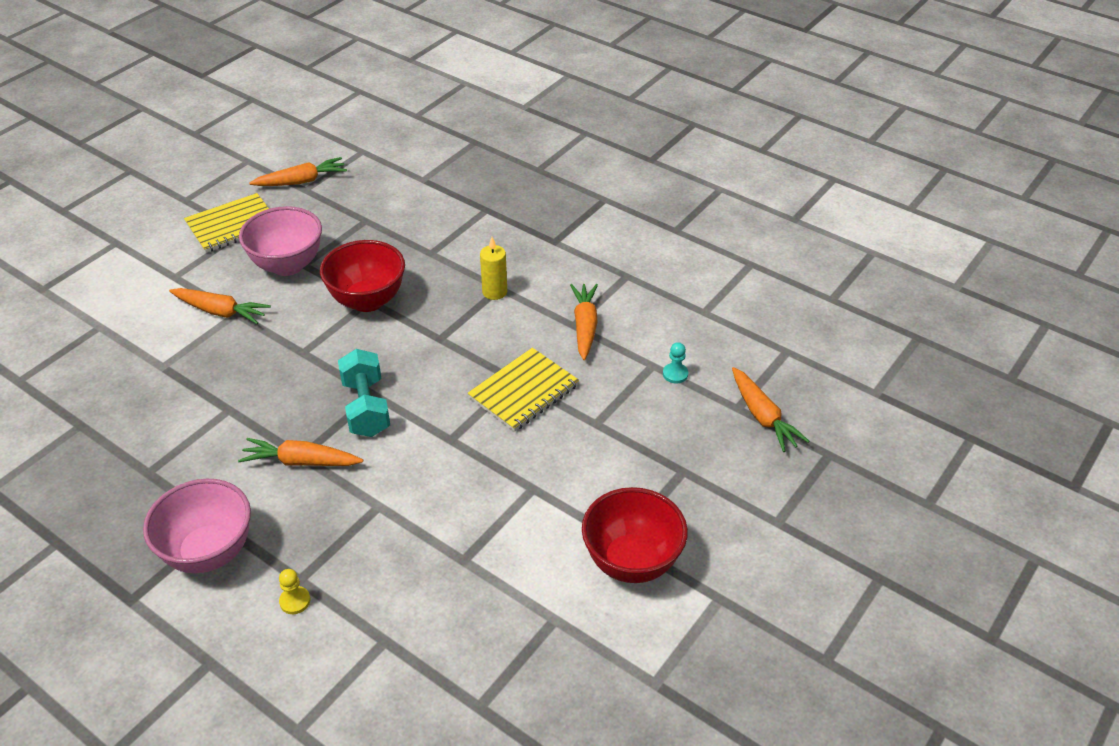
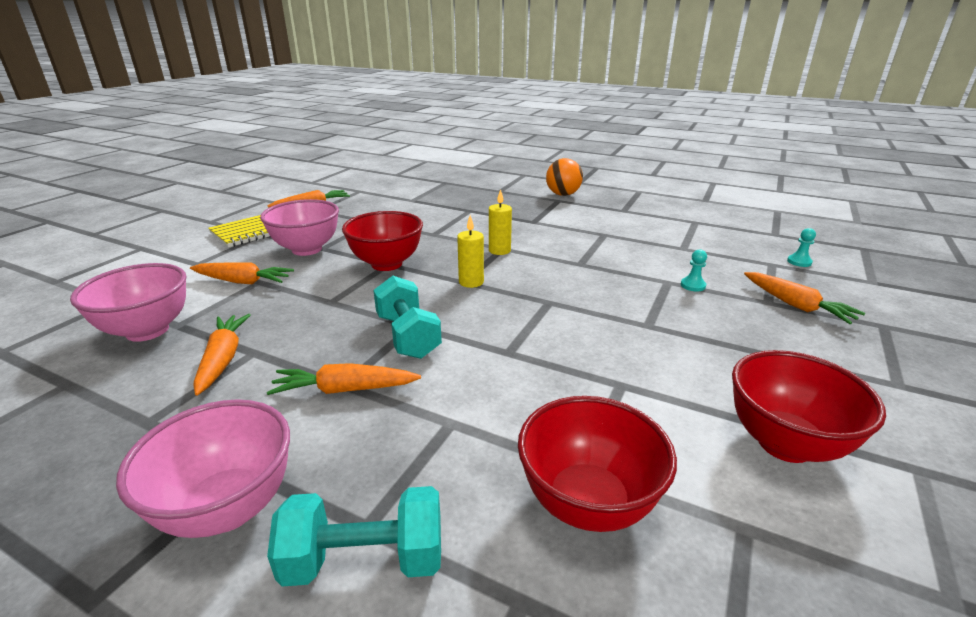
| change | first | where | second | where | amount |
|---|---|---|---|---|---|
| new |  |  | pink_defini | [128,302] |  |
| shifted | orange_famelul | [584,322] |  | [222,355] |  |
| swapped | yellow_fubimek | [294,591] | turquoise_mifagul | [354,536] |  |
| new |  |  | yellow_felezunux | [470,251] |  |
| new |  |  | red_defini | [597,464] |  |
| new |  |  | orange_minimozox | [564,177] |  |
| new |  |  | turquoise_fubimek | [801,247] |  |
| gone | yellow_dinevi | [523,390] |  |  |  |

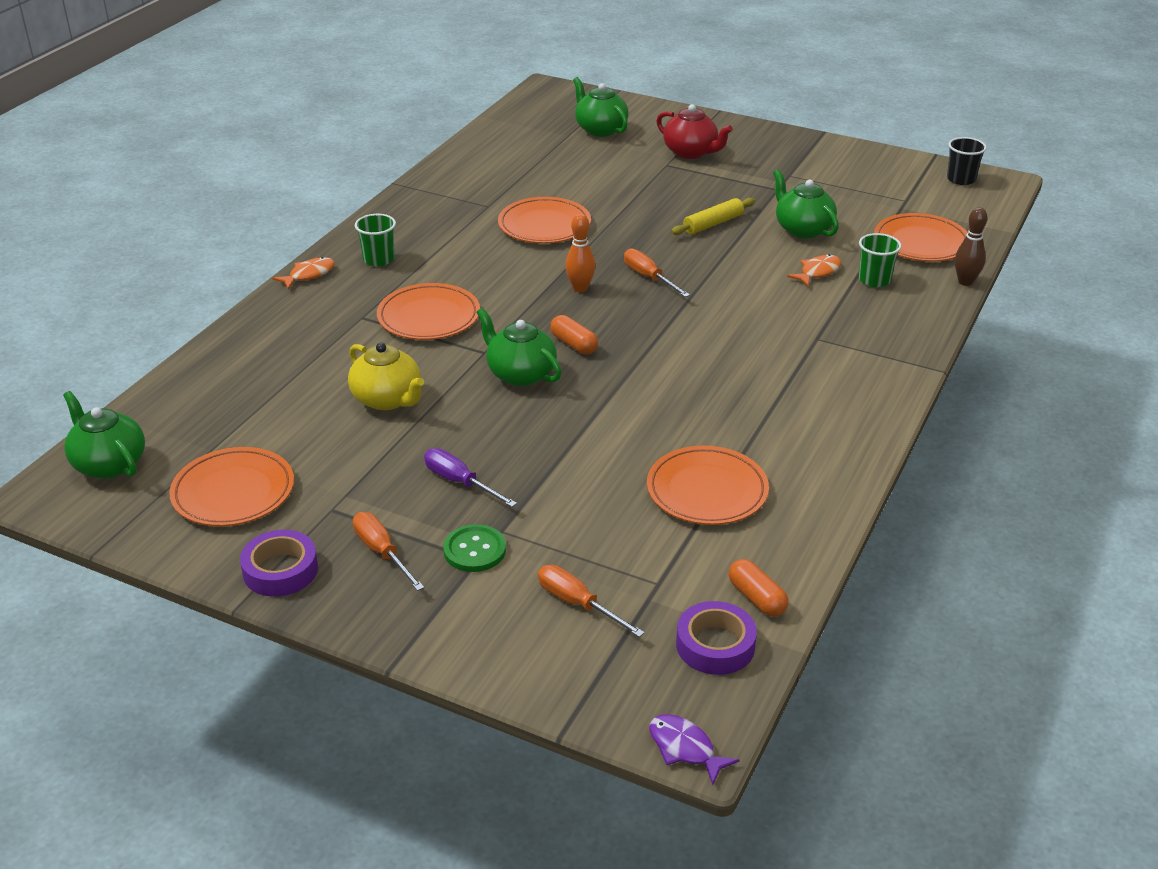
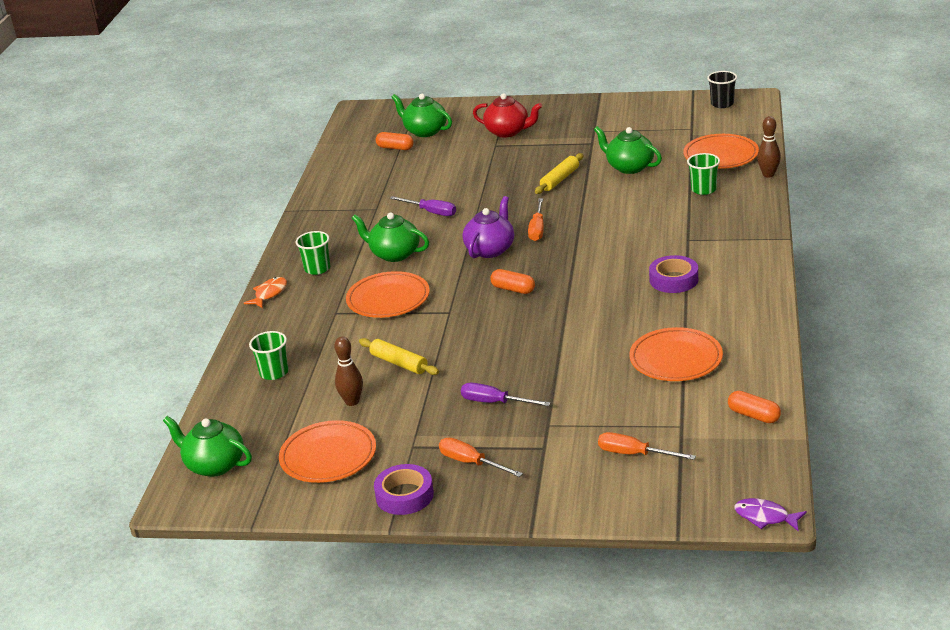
| change | first | where | second | where | amount |
|---|---|---|---|---|---|
| new |  |  | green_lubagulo | [268,355] |  |
| new |  |  | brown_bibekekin | [348,371] |  |
| shifted | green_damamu | [519,347] |  | [390,237] |  |
| swapped | yellow_damamu | [386,376] | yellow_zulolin | [399,356] |  |
| new |  |  | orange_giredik | [395,141] |  |
| swapped | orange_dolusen | [544,220] | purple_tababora | [423,206] |  |
| swapped | orange_bibekekin | [580,253] | purple_damamu | [488,227] |  |
| rotated | orange_tababora | [657,272] |  | [536,219] | 120 degrees counterclockwise |
| shifted | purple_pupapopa | [716,638] |  | [673,274] |  |
| gone | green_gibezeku | [474,548] |  |  |  |
| gone | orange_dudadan | [814,270] |  |  |  |

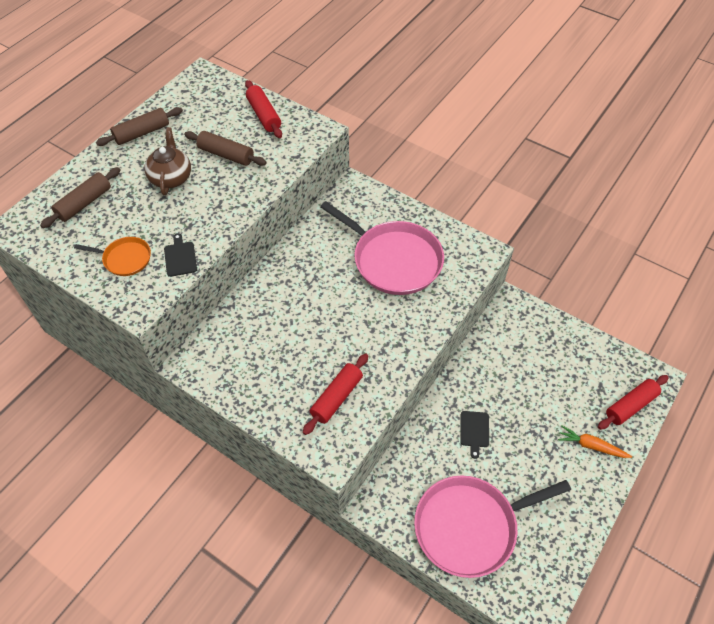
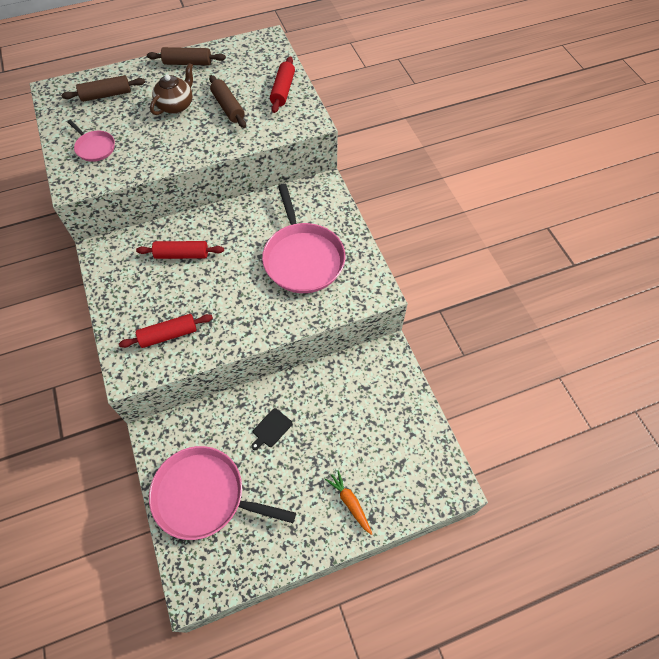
| change | first | where | second | where | amount |
|---|---|---|---|---|---|
| repainted | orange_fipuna | [112,256] | pink_fipuna | [91,141] |  |
| shifted | red_zulolin | [633,402] |  | [180,250] |  |
| gone | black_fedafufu | [180,255] |  |  |  |

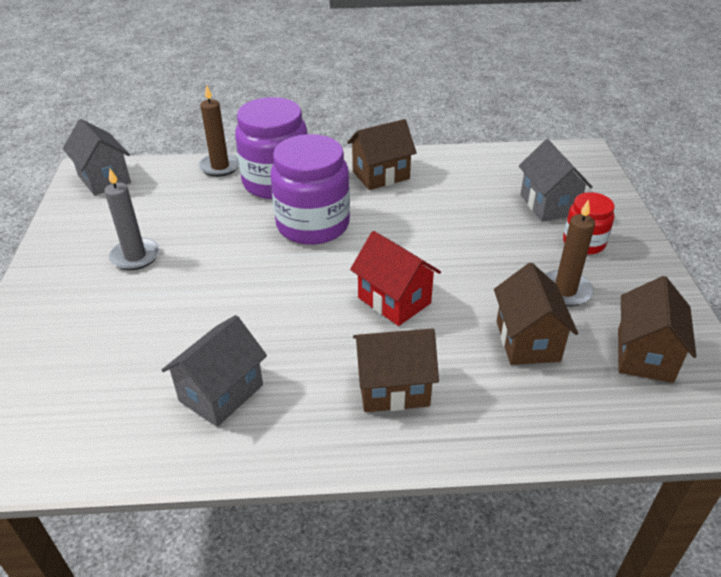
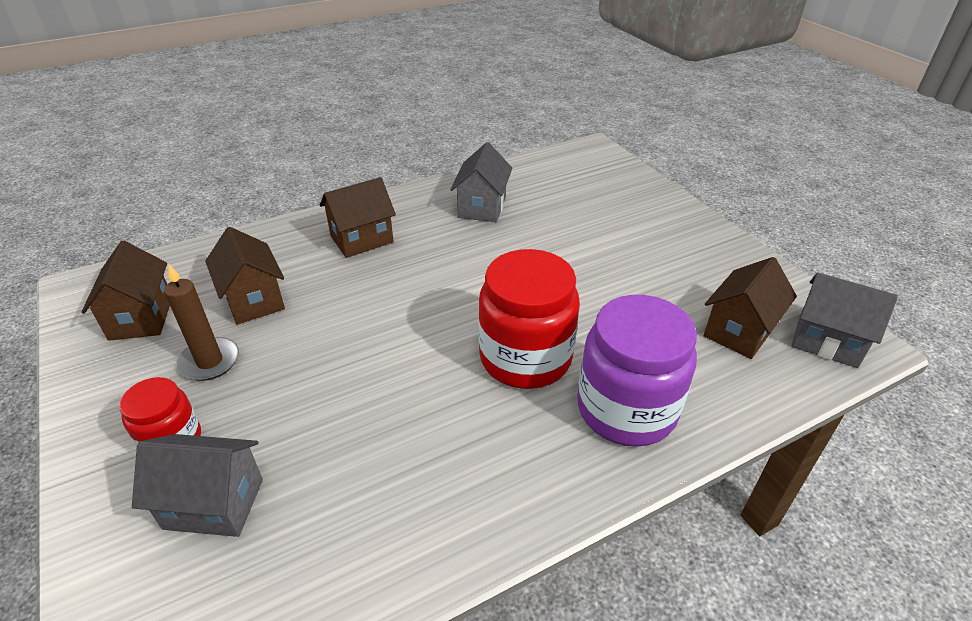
| change | first | where | second | where | amount |
|---|---|---|---|---|---|
| rotated | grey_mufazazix | [556,180] |  | [197,485] | 45 degrees counterclockwise |
| repainted | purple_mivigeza | [310,189] | red_mivigeza | [529,319] |  |
| shifted | brown_mufazazix | [382,154] |  | [750,308] |  |
| gone | grey_felezunux | [132,219] |  |  |  |
| gone | brown_felezunux | [219,131] |  |  |  |
| gone | red_mufazazix | [395,278] |  |  |  |

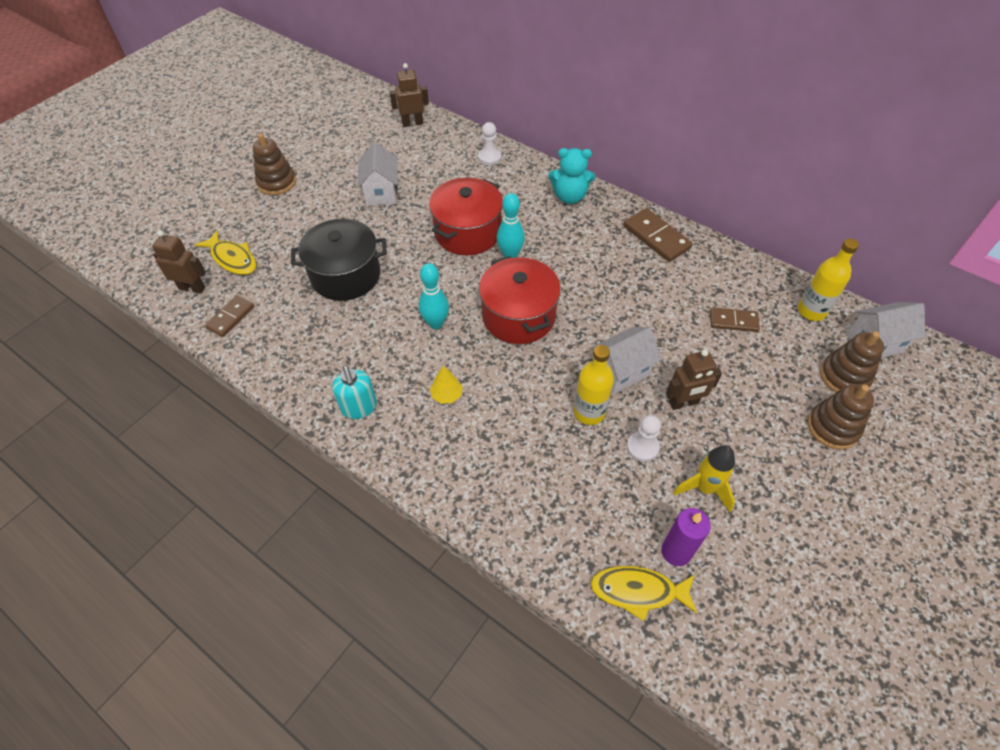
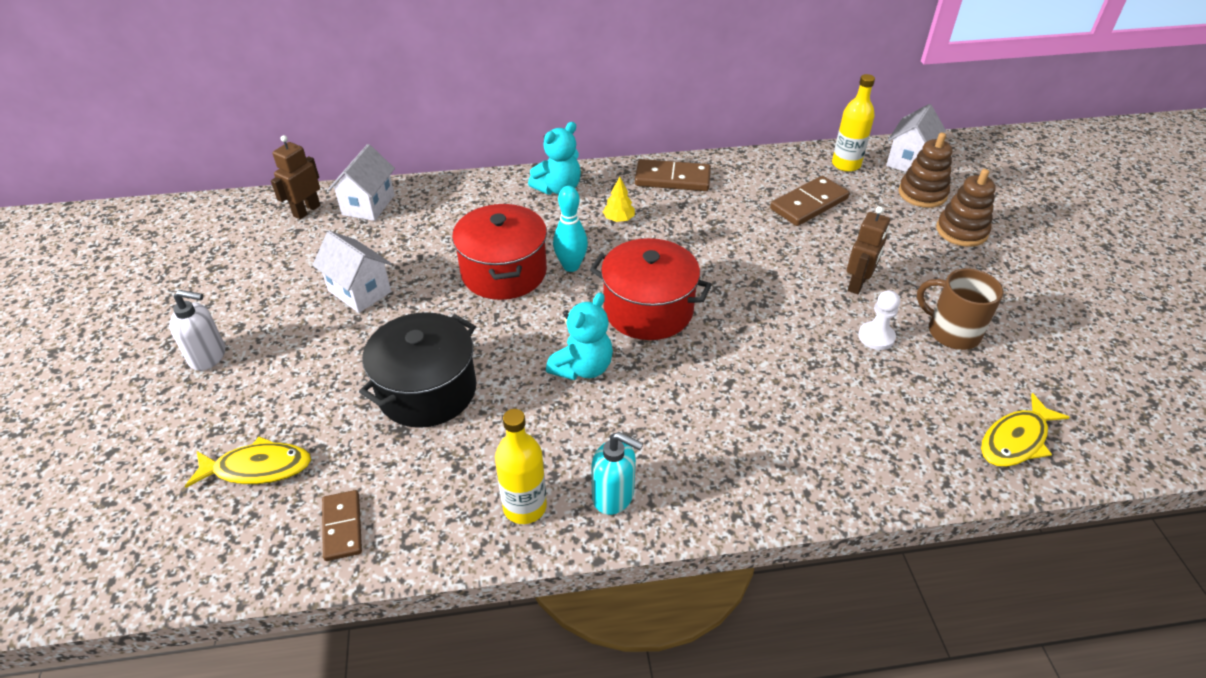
| change | first | where | second | where | amount |
|---|---|---|---|---|---|
| swapped | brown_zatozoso | [274,164] | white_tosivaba | [197,330] |  |
| shifted | white_mufazazix | [626,360] |  | [361,182] |  |
| shifted | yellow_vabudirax | [594,385] |  | [521,466] |  |
| swapped | turquoise_bibekekin | [434,296] | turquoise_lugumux | [579,336] |  |
| shifted | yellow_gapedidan | [446,385] |  | [619,199] |  |
| scaled | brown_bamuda | [735,319] |  | [809,201] | x1.54 |
| swapped | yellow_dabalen | [704,478] | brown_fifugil | [960,309] |  |
| gone | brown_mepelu | [179,262] |  |  |  |
| gone | white_fubimek | [489,143] |  |  |  |
| gone | purple_felezunux | [686,537] |  |  |  |

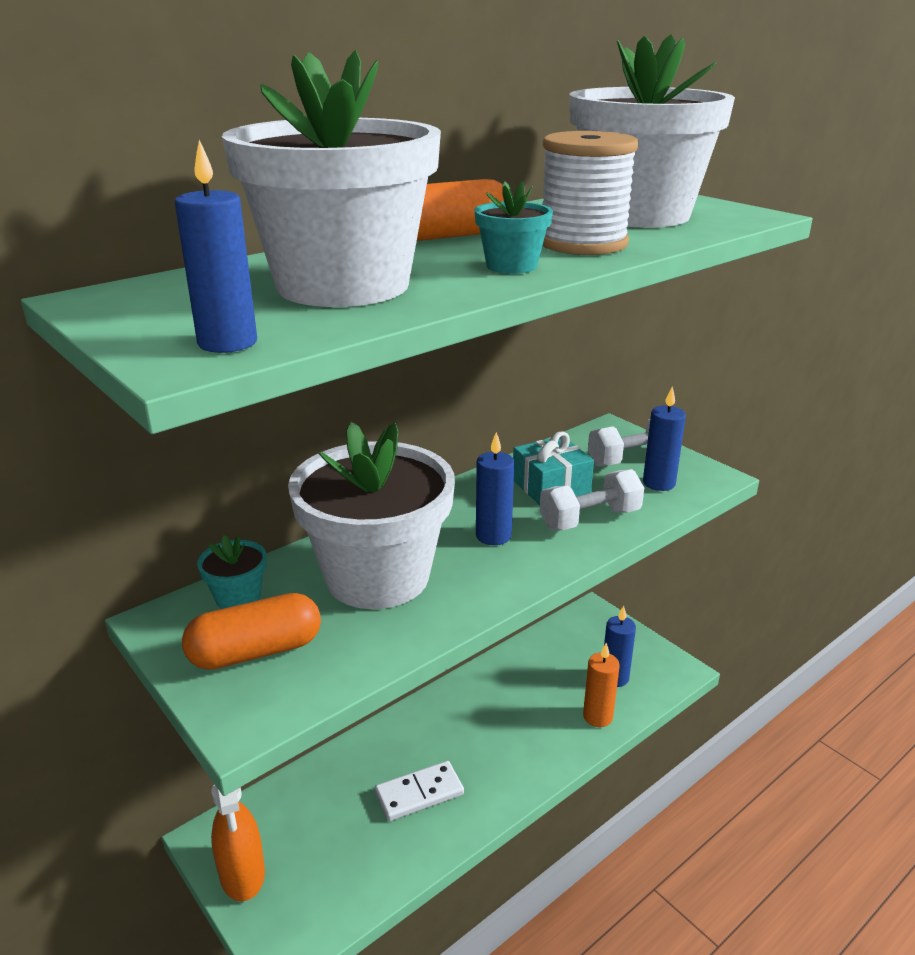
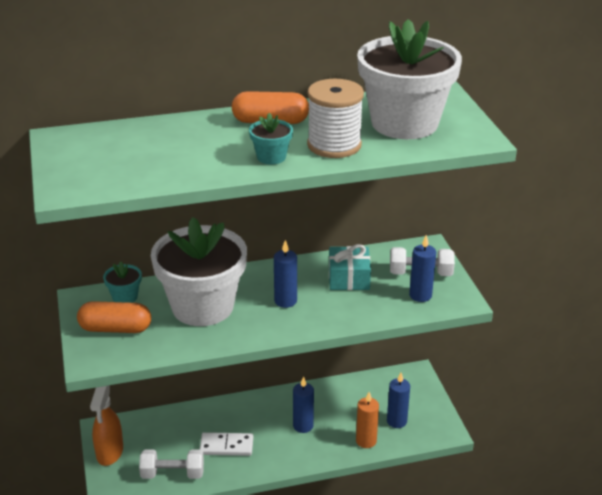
| change | first | where | second | where | amount |
|---|---|---|---|---|---|
| shifted | white_mifagul | [592,499] |  | [171,464] |  |
| shifted | blue_felezunux | [216,246] |  | [303,404] |  |
| gone | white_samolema | [331,178] |  |  |  |

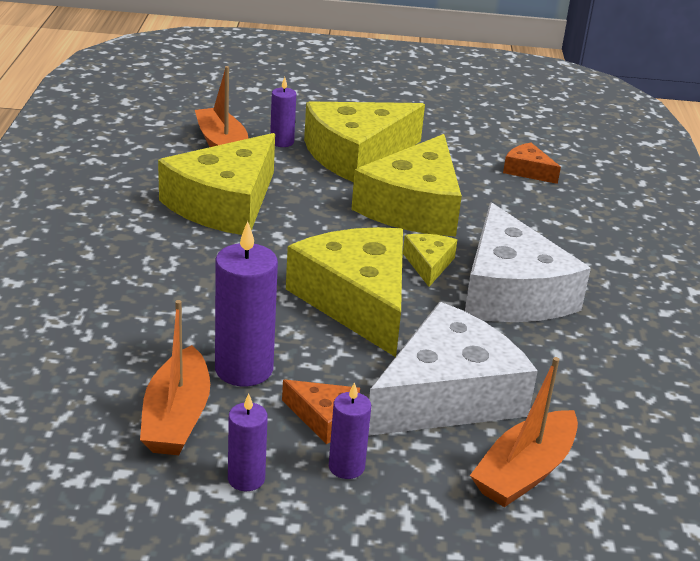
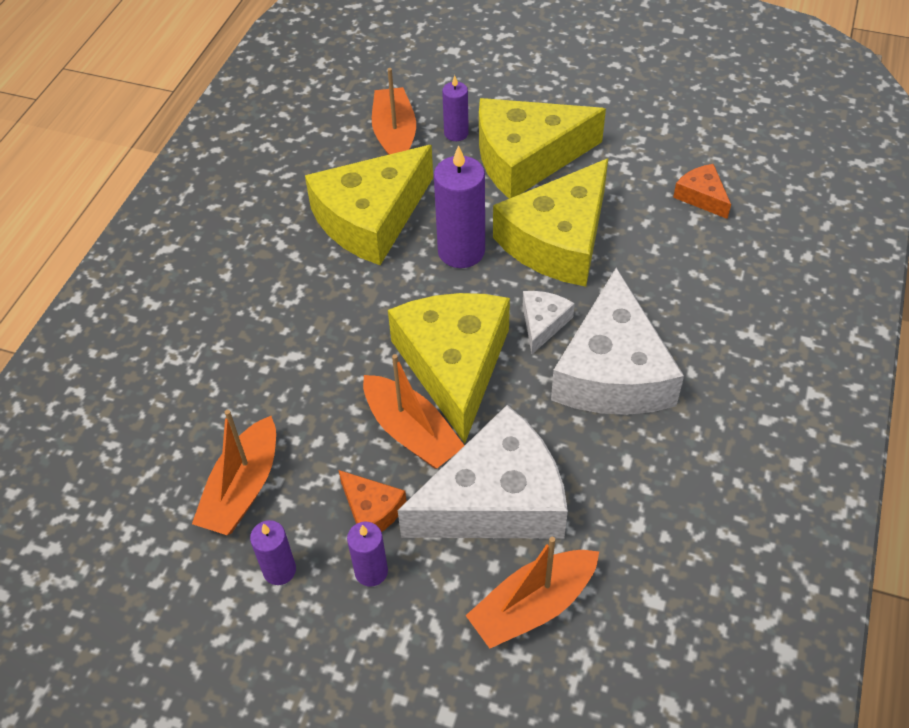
| change | first | where | second | where | amount |
|---|---|---|---|---|---|
| new |  |  | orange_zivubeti | [414,411] |  |
| shifted | purple_felezunux | [246,303] |  | [459,206] |  |
| repainted | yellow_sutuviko | [430,260] | white_sutuviko | [549,322] |  |

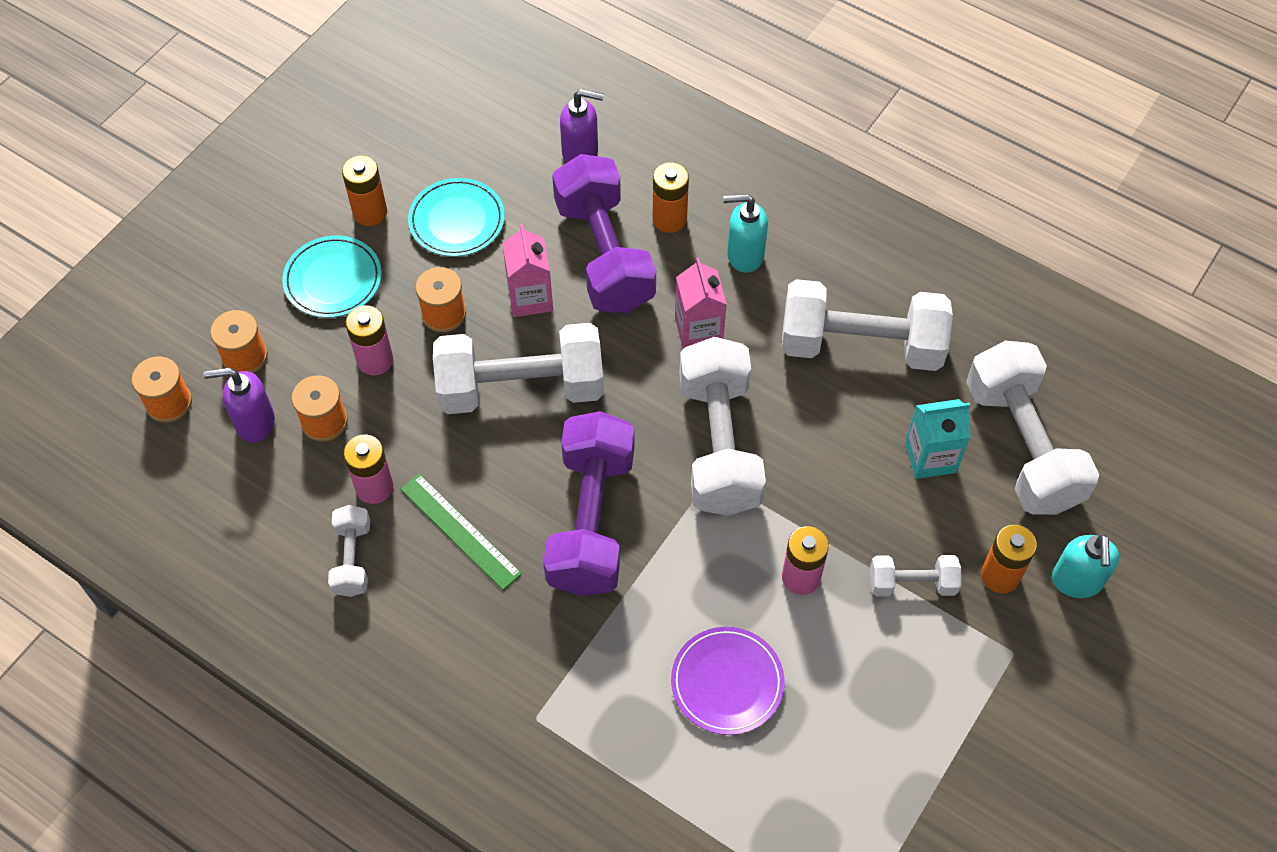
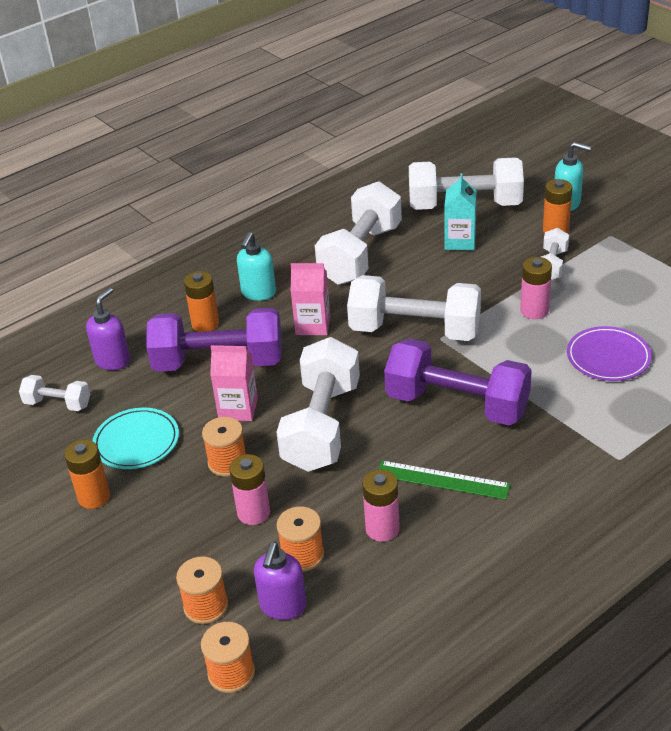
| change | first | where | second | where | amount |
|---|---|---|---|---|---|
| shifted | white_mifagul | [349,551] |  | [54,393] |  |
| rotated | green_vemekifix | [461,532] |  | [444,480] | 45 degrees clockwise |
| gone | turquoise_dolusen | [332,276] |  |  |  |

